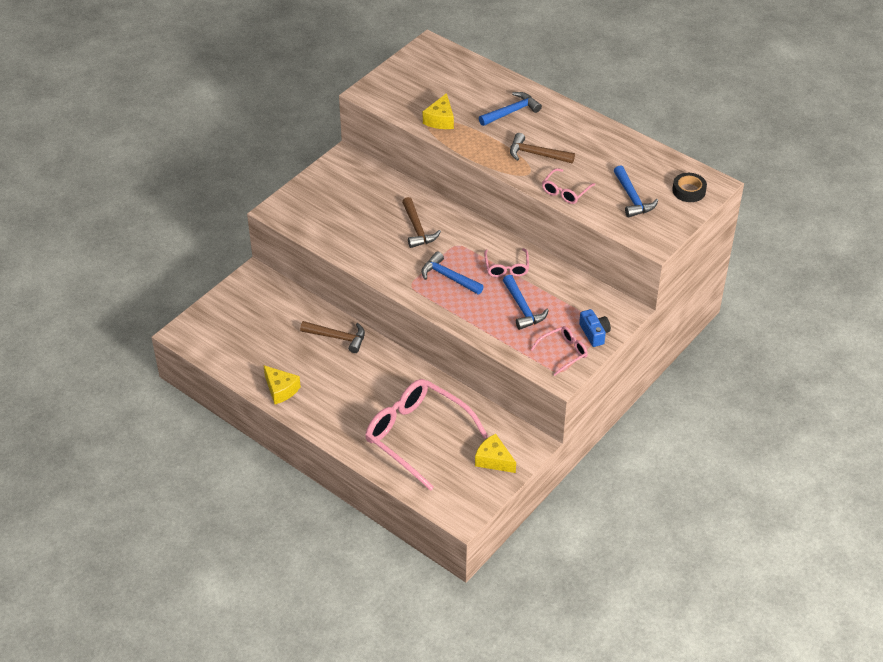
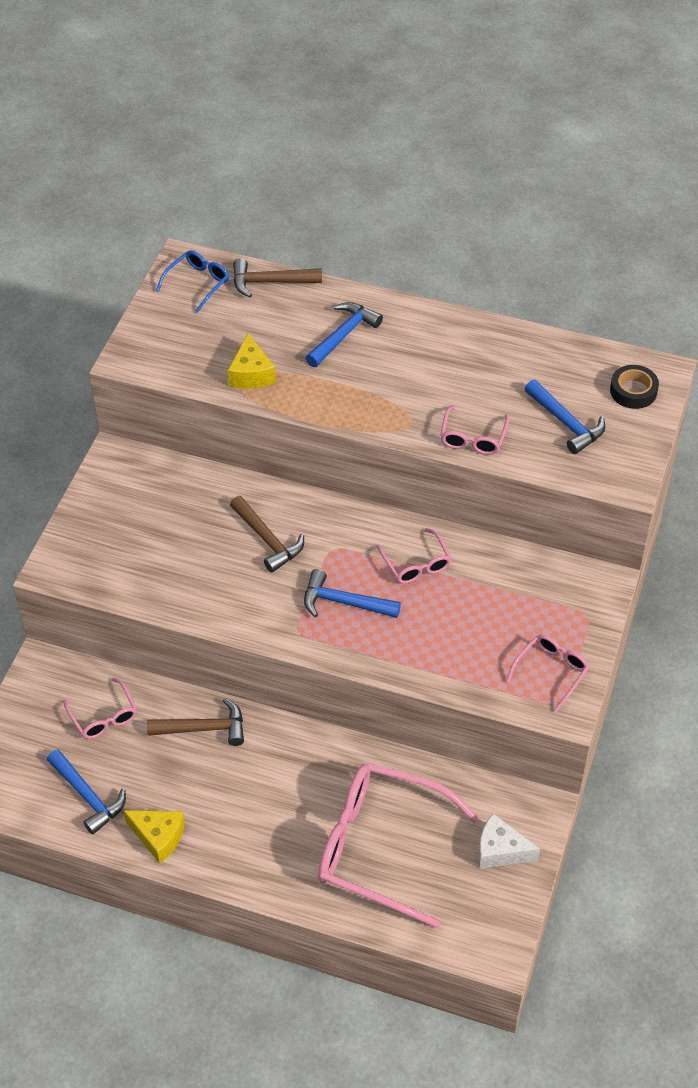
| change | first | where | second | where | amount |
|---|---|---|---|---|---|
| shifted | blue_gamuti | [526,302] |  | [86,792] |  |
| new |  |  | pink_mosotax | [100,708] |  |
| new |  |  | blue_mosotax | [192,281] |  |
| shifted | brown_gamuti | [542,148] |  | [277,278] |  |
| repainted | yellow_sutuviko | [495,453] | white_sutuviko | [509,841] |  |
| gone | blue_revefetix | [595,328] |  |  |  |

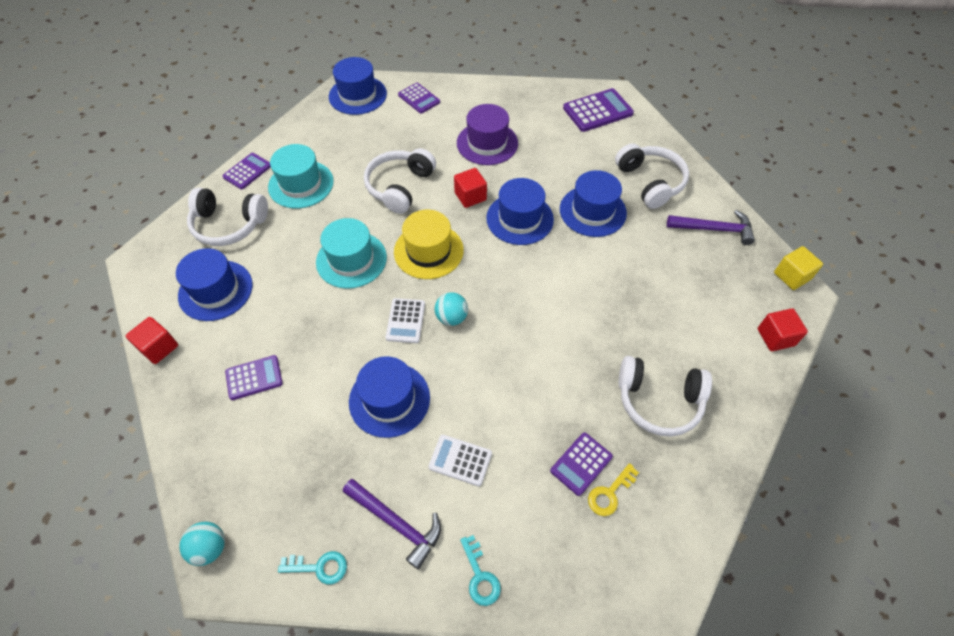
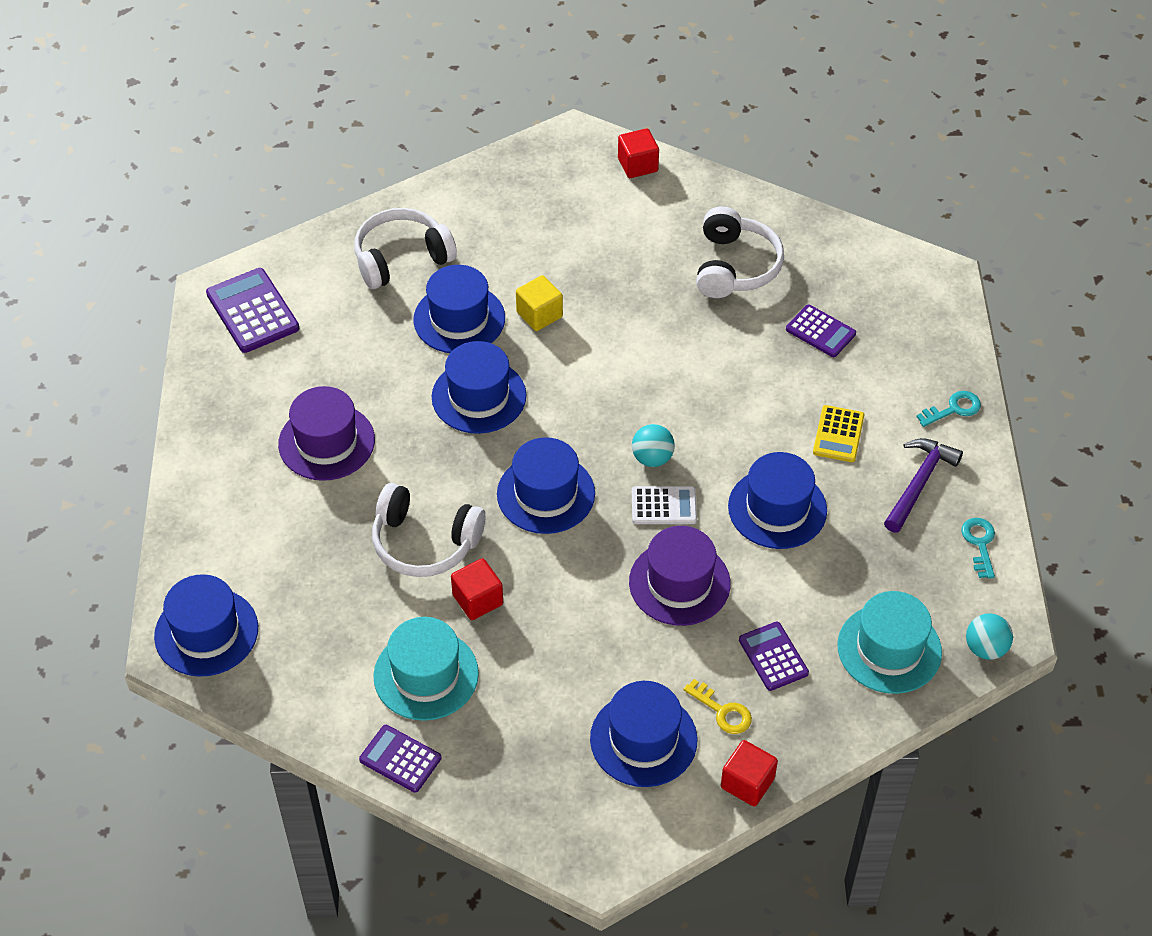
| change | first | where | second | where | amount |
|---|---|---|---|---|---|
| shifted | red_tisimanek | [470,188] |  | [477,589] |  |
| repainted | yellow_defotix | [429,244] | blue_defotix | [546,485] |  |
| shifted | yellow_tisimanek | [798,268] |  | [539,303] |  |
| new |  |  | purple_defotix | [680,576] |  |
| shifted | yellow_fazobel | [613,489] |  | [717,706] |  |
| repainted | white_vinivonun | [460,460] | yellow_vinivonun | [838,433] |  |
| shifted | turquoise_defotix | [351,253] |  | [890,642] |  |
| gone | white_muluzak | [227,216] |  |  |  |
| gone | purple_vinivonun | [419,98] |  |  |  |
| gone | purple_gamuti | [711,227] |  |  |  |

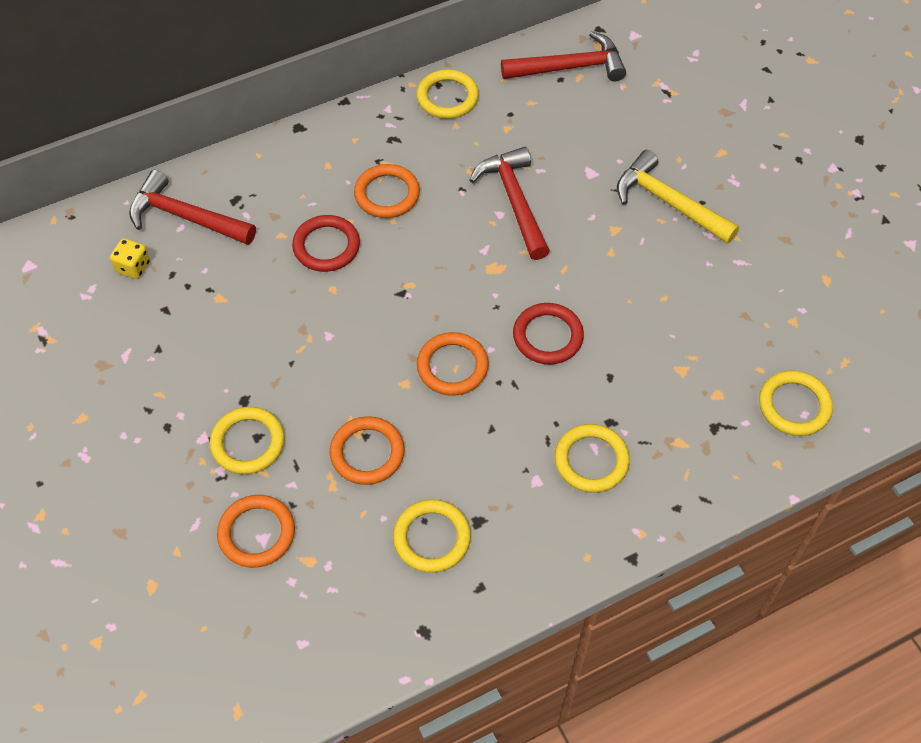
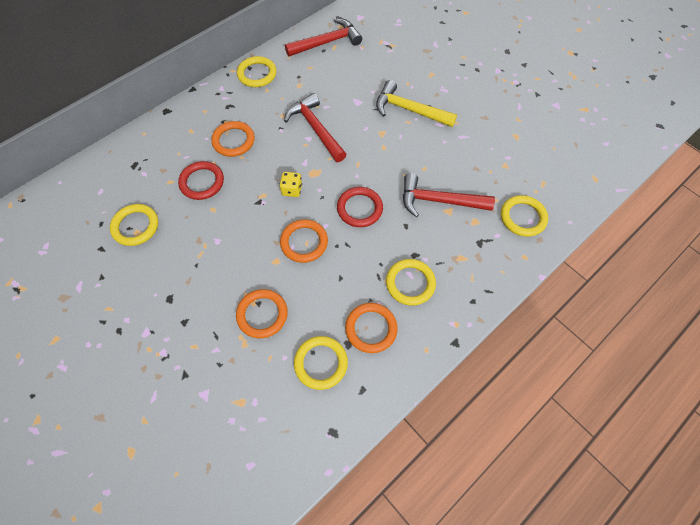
| change | first | where | second | where | amount |
|---|---|---|---|---|---|
| shifted | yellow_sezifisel | [247,440] |  | [134,225] |  |
| shifted | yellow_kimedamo | [130,258] |  | [290,184] |  |
| shifted | orange_sezifisel | [256,531] |  | [371,328] |  |
| shifted | red_gamuti | [192,207] |  | [449,195] |  |

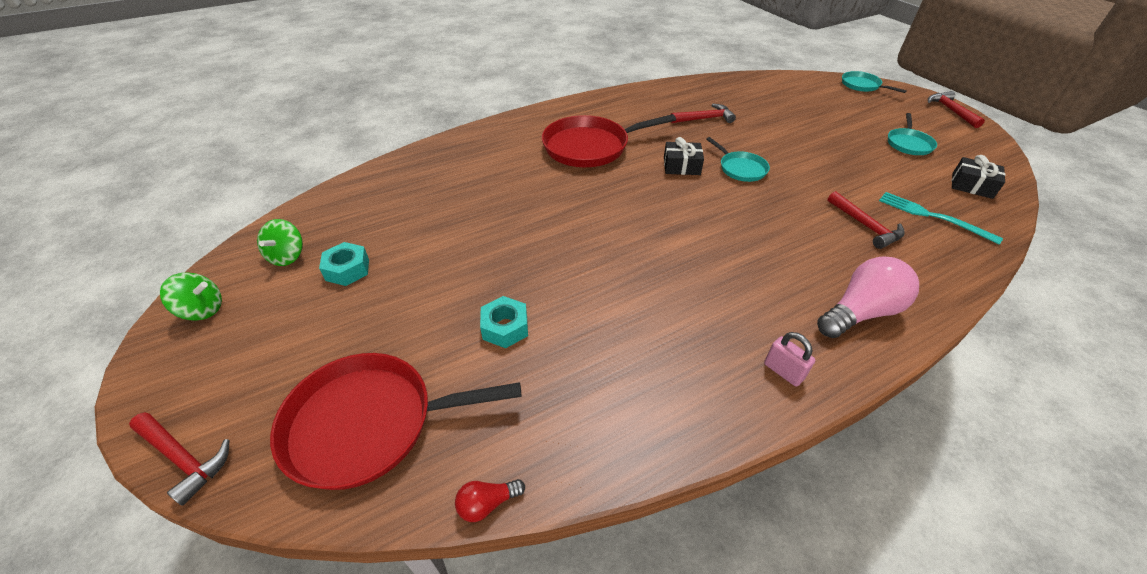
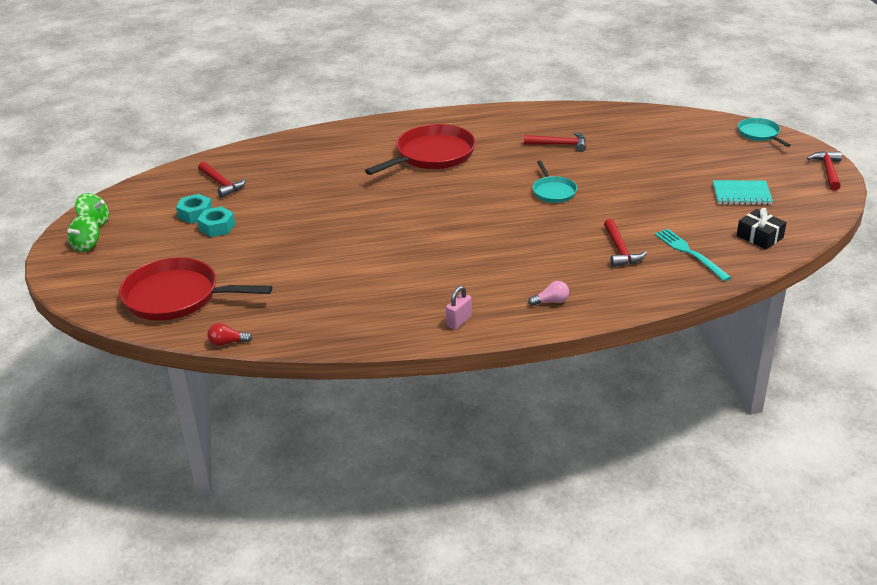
| change | first | where | second | where | amount |
|---|---|---|---|---|---|
| shifted | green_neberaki | [280,242] |  | [83,233] |  |
| shifted | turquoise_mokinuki | [504,322] |  | [216,222] |  |
| shifted | red_gamuti | [179,459] |  | [222,180] |  |
| rotated | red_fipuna | [609,140] |  | [420,149] | 135 degrees clockwise |
| rotated | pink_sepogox | [789,359] |  | [459,308] | 60 degrees clockwise |
| scaled | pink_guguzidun | [868,297] |  | [548,293] | x0.48 |
| swapped | turquoise_fipuna | [912,134] | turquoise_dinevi | [743,192] |  |
| gone | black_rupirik | [684,156] |  |  |  |

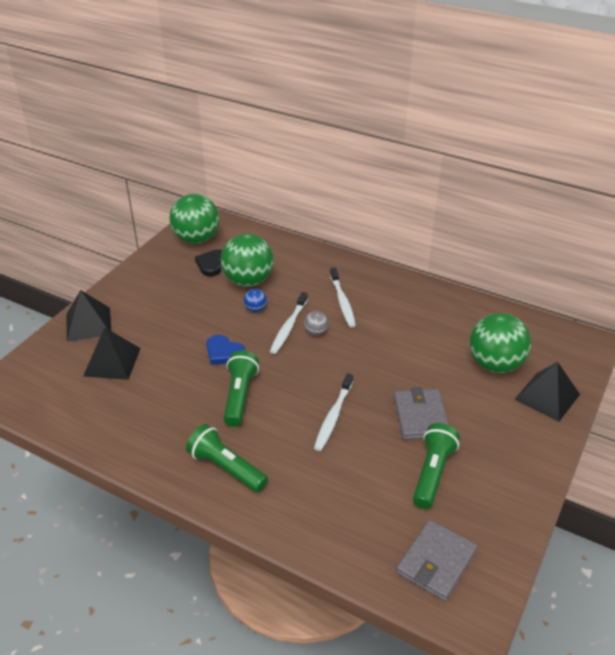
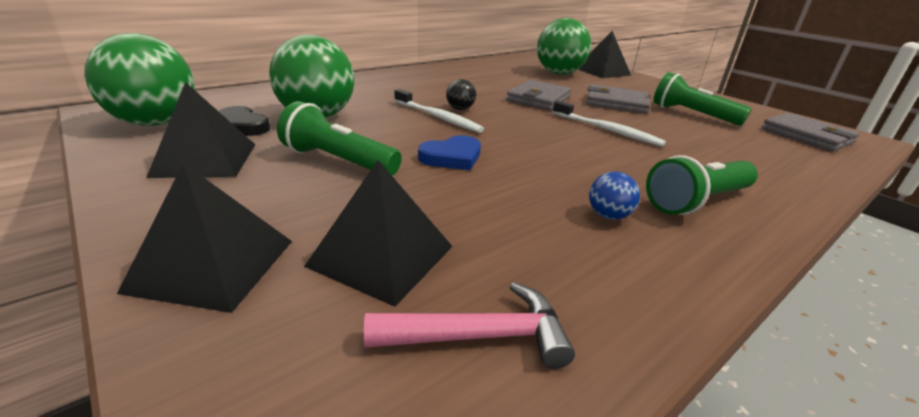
| change | first | where | second | where | amount |
|---|---|---|---|---|---|
| new |  |  | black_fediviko | [200,130] |  |
| shifted | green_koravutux | [241,388] |  | [339,138] |  |
| new |  |  | pink_gamuti | [469,325] |  |
| repainted | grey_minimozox | [316,323] | black_minimozox | [461,94] |  |
| new |  |  | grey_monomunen | [538,95] |  |
| shifted | blue_minimozox | [255,300] |  | [614,196] |  |
| gone | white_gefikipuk | [343,297] |  |  |  |

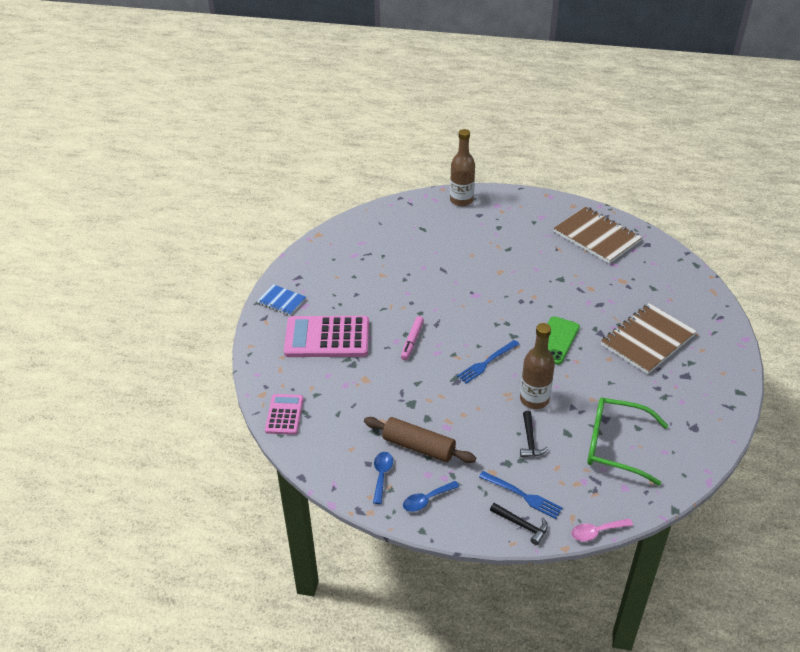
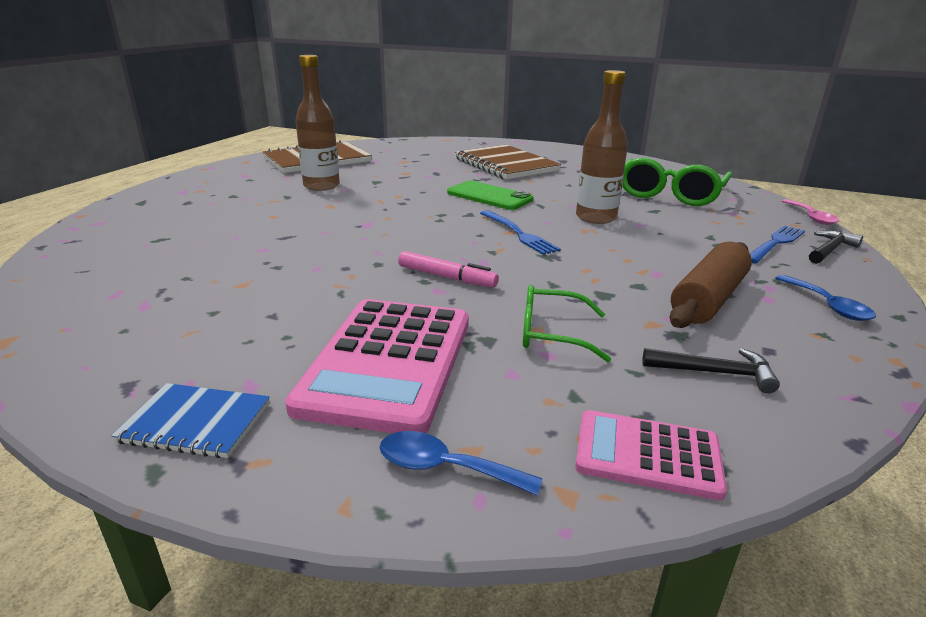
| change | first | where | second | where | amount |
|---|---|---|---|---|---|
| rotated | blue_dinevi | [281,300] |  | [190,420] | 60 degrees clockwise |
| shifted | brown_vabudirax | [462,167] |  | [317,123] |  |
| shifted | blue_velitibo | [383,478] |  | [461,463] |  |
| new |  |  | green_mosotax | [567,323] |  |
| shifted | black_gamuti | [534,434] |  | [711,370] |  |

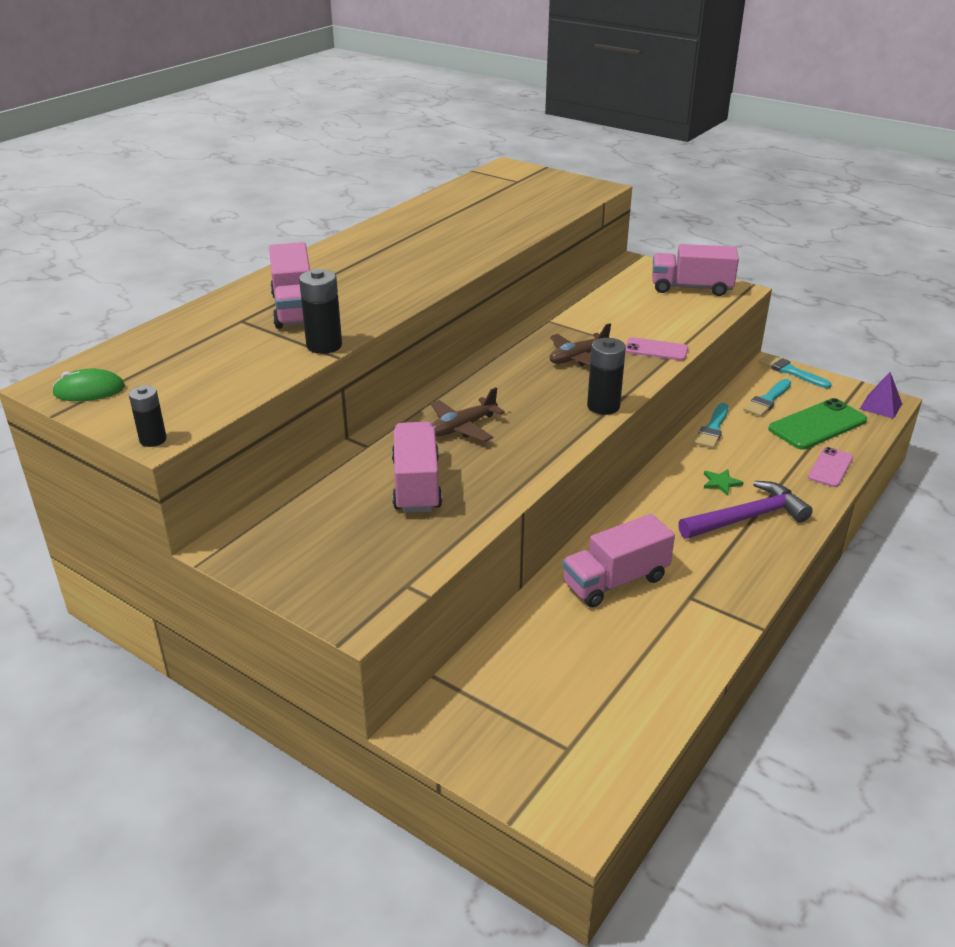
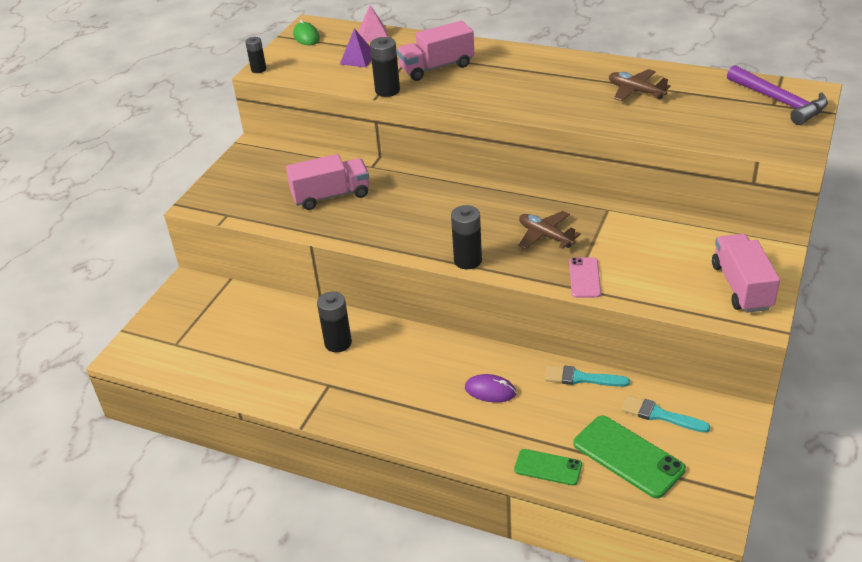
| change | first | where | second | where | amount |
|---|---|---|---|---|---|
| swapped | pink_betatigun | [618,561] | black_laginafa | [334,321] |  |
| shifted | purple_fediviko | [881,395] |  | [356,47] |  |
| new |  |  | pink_fediviko | [373,23] |  |
| swapped | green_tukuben | [724,482] | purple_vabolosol | [490,388] |  |
| repainted | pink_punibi | [830,467] | green_punibi | [548,467] |  |
| shifted | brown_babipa | [468,414] |  | [640,85] |  |
| shifted | purple_gamuti | [745,510] |  | [777,95] |  |
| gone | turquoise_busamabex | [795,371] |  |  |  |

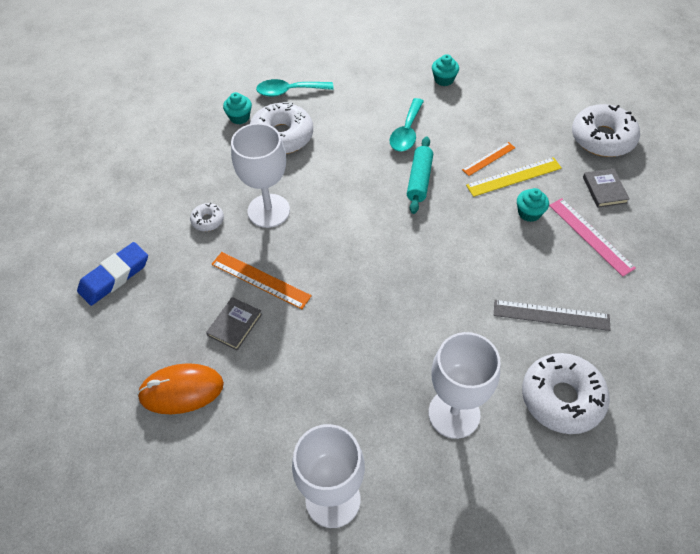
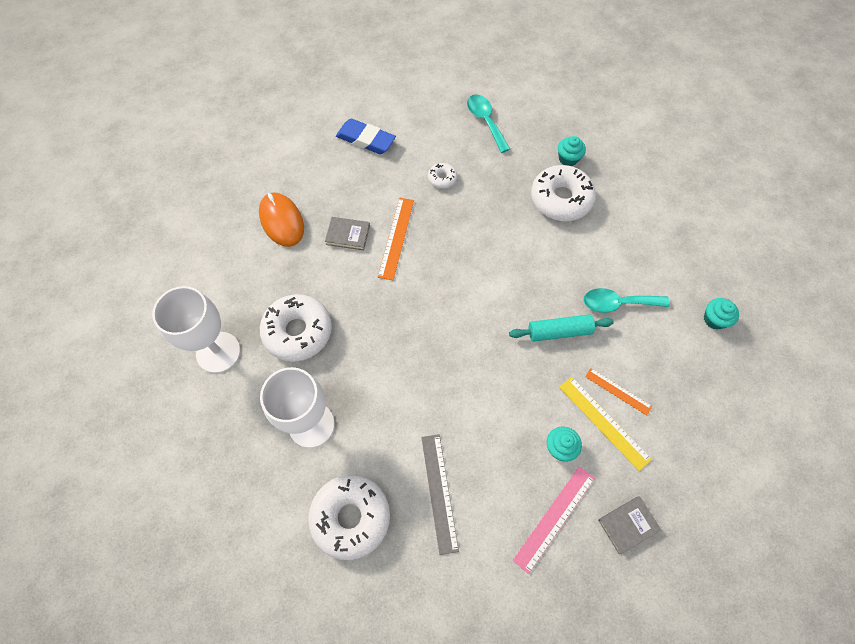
| change | first | where | second | where | amount |
|---|---|---|---|---|---|
| shifted | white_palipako | [606,130] |  | [296,328] |  |
| shifted | turquoise_velitibo | [295,88] |  | [488,123] |  |
| gone | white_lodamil | [260,175] |  |  |  |

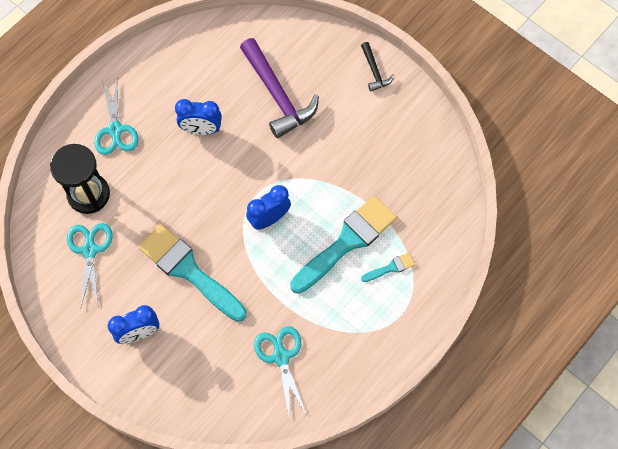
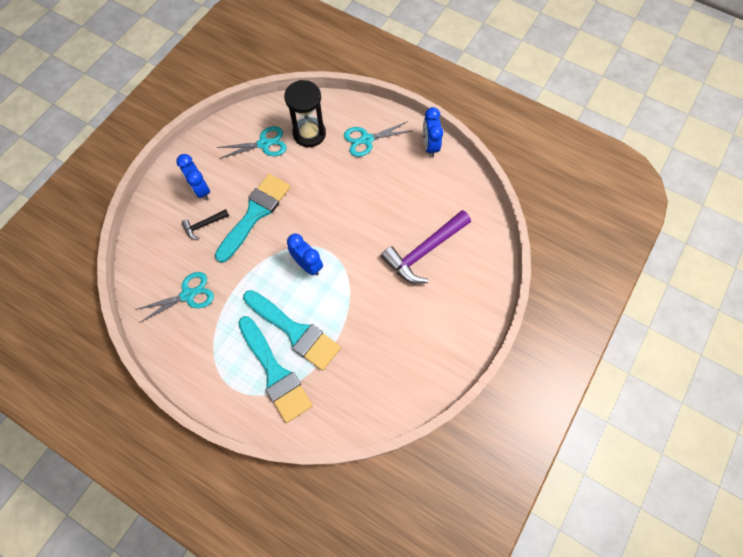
| change | first | where | second | where | amount |
|---|---|---|---|---|---|
| shifted | black_gamuti | [377,67] |  | [205,224] |  |
| scaled | turquoise_busamabex | [388,267] |  | [275,369] | x2.32 |
| shifted | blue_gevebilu | [198,117] |  | [433,132] |  |

